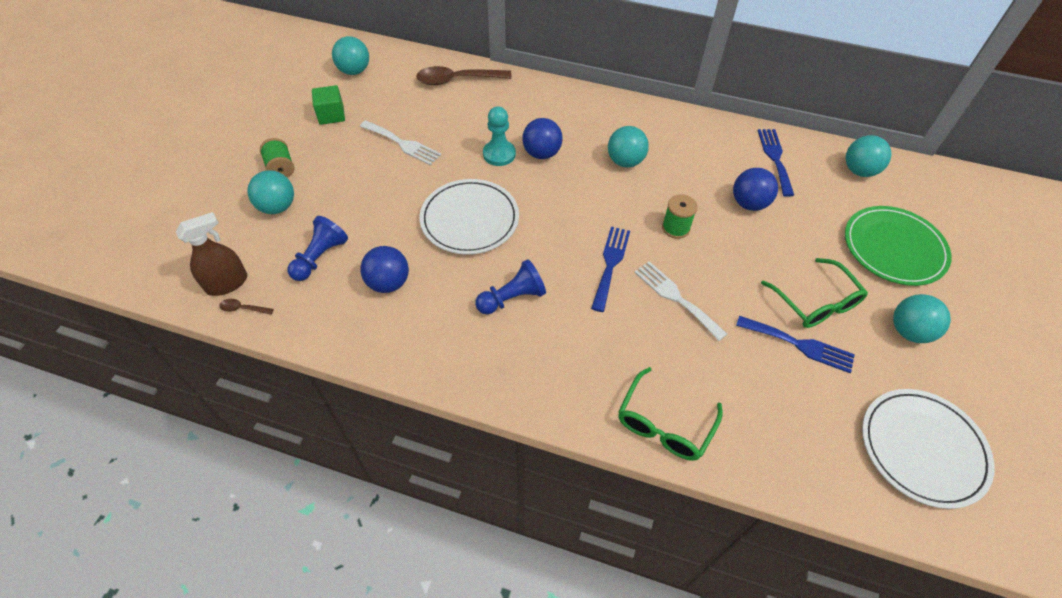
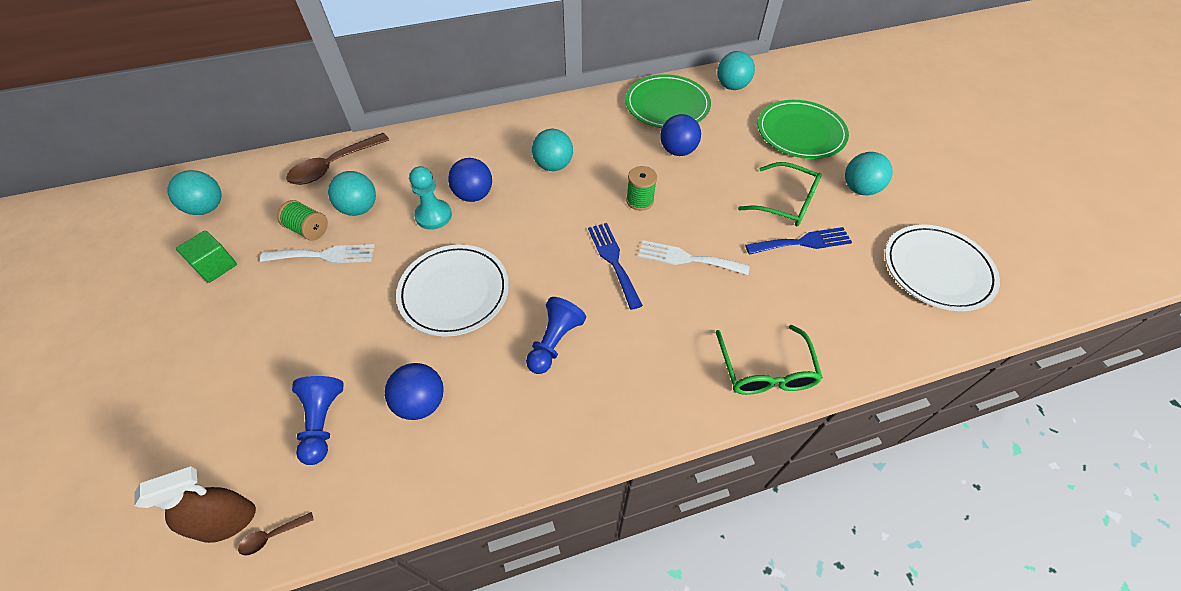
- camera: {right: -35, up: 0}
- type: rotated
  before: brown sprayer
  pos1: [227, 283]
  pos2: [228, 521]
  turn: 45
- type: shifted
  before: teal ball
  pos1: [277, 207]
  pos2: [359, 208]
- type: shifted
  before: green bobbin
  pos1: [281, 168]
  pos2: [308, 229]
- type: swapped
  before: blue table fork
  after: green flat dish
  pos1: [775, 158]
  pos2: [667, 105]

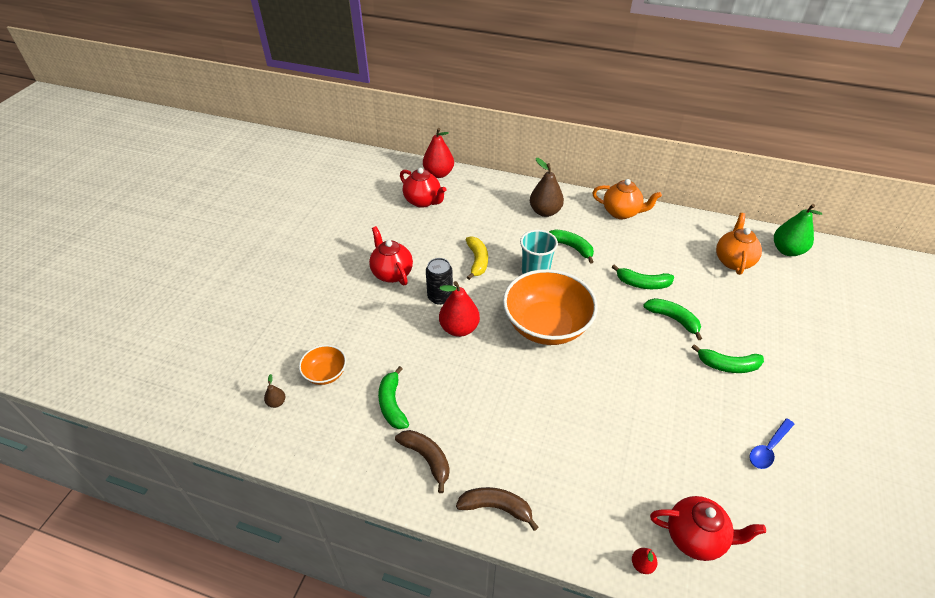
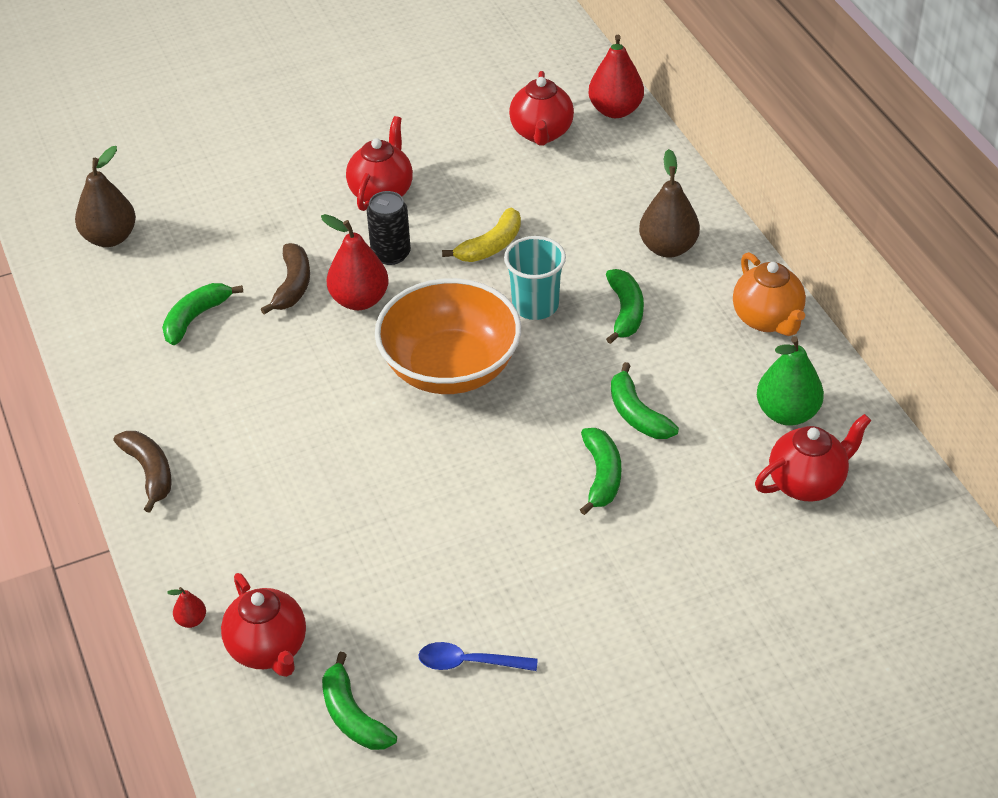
- camera: {right: 50, up: 0}
- type: scaled
  before: brown pear
  pos1: [276, 402]
  pos2: [110, 238]
  scale: 2.19
- type: gone
  before: orange-coloured deep dish
  pos1: [325, 373]
- type: shifted
  before: brown banana fruit
  pos1: [427, 458]
  pos2: [293, 285]
- type: shifted
  before: green banana fruit
  pos1: [728, 365]
  pos2: [352, 716]
- type: repainted
  before: orange-coloured teapot
  after: scarlet teapot
  pos1: [733, 261]
  pos2: [807, 483]
- type: shifted
  before: green pear
  pos1: [787, 250]
  pos2: [787, 413]

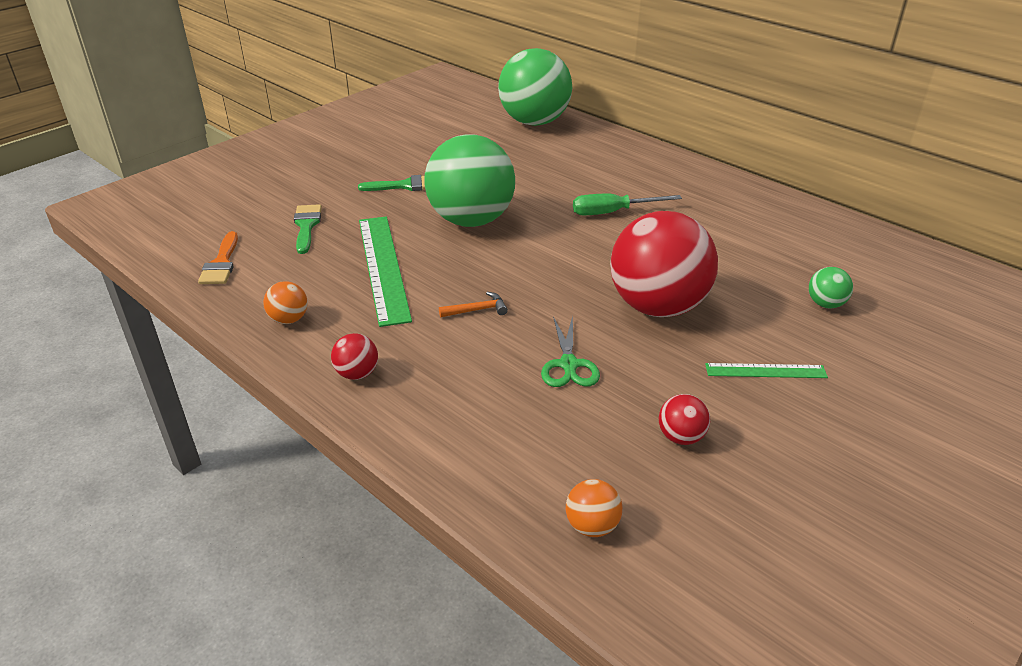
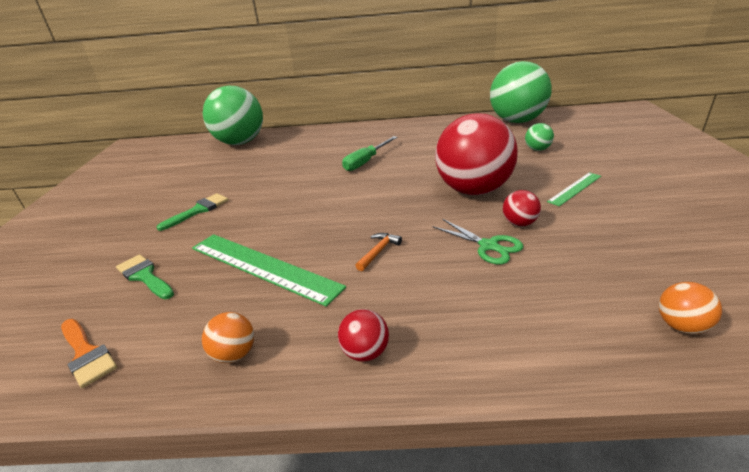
- camera: {right: -40, up: -5}
- type: shifted
  before: green ball
  pos1: [471, 220]
  pos2: [517, 121]
- type: shifted
  before: scarlet ball
  pos1: [681, 437]
  pos2: [519, 223]

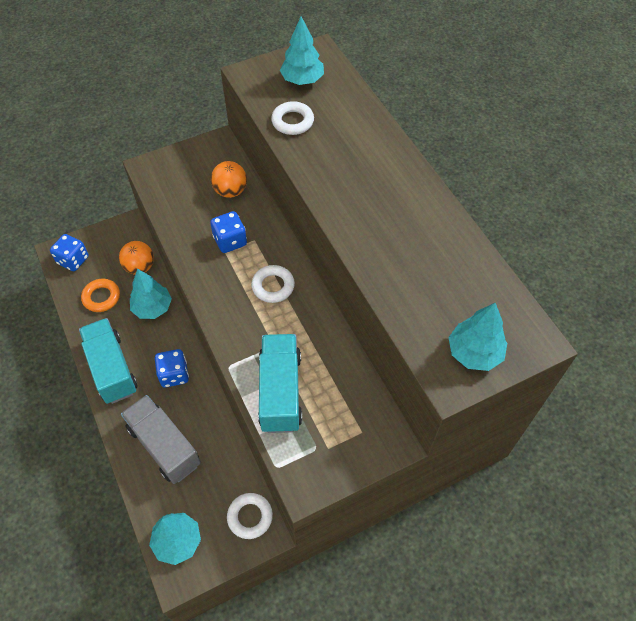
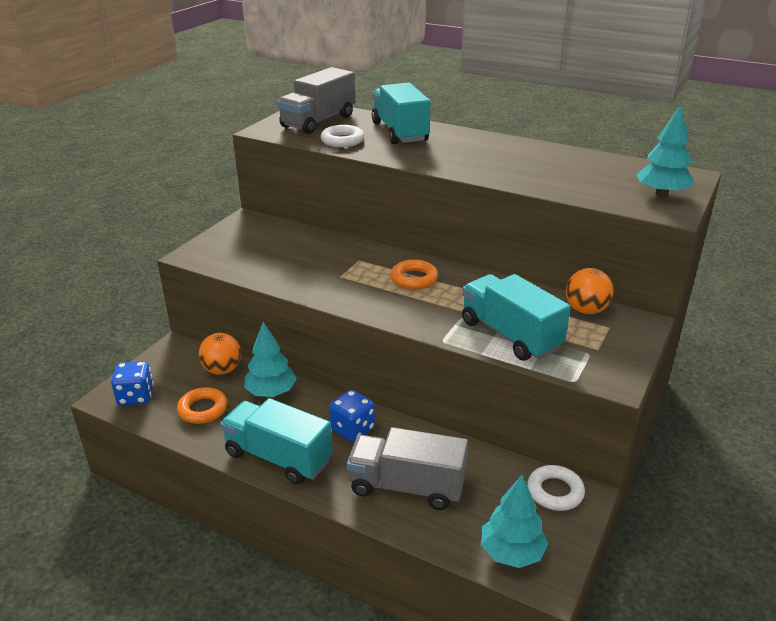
- camera: {right: -35, up: -25}
- type: gone
  before: blue dice
  pos1: [230, 241]
- type: shifted
  before: orange-coloured ball
  pos1: [230, 191]
  pos2: [586, 310]
- type: repainted
  before: snow-white hoop
  after: orange-coloured hoop
  pos1: [273, 286]
  pos2: [414, 279]
- type: swapped
  before: teal fir tree
  after: grey lorry
  pos1: [302, 80]
  pos2: [318, 121]
- type: new
  after: teal lorry
  pos2: [400, 132]

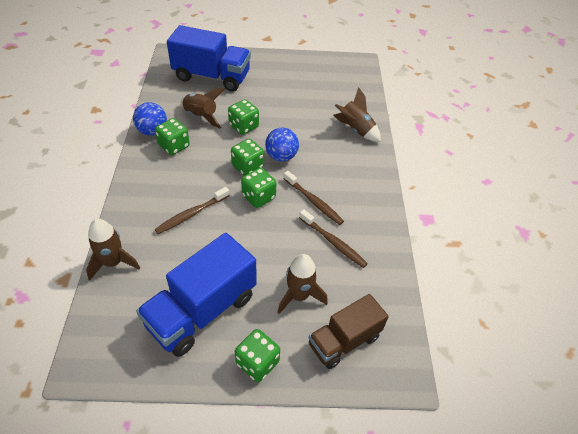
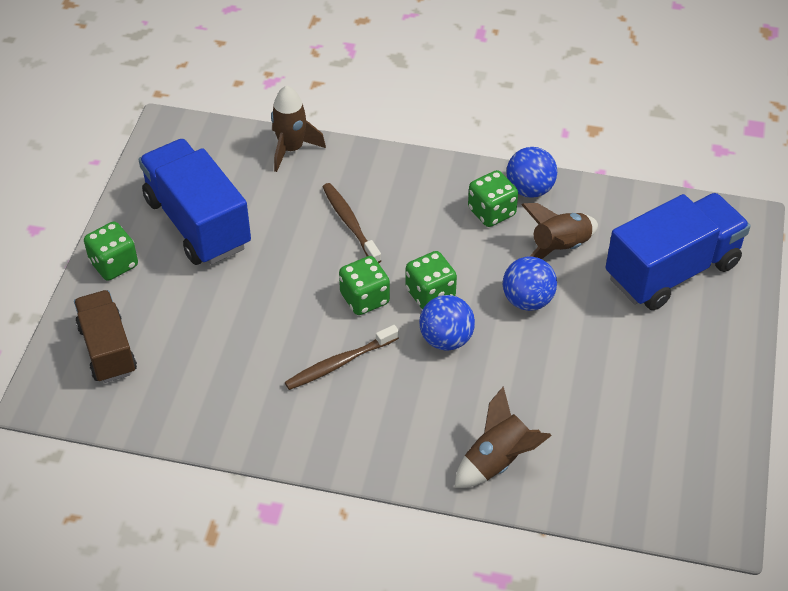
- camera: {right: 105, up: 0}
- type: rotated
  before: blue lorry
  pos1: [211, 77]
  pos2: [672, 271]
  turn: -150
- type: swapped
  before: green dice
  after: blue ball
  pos1: [244, 126]
  pos2: [527, 300]
- type: gone
  before: brown toy rocket
  pos1: [299, 296]
- type: gone
  before: brown toothbrush
  pos1: [333, 242]

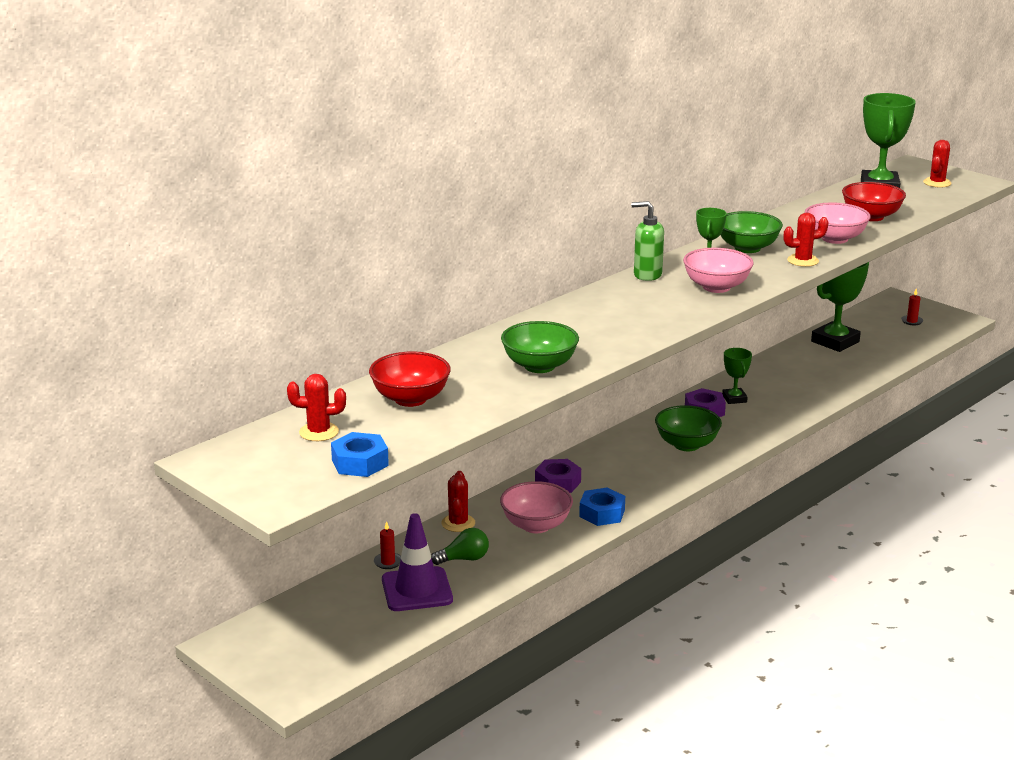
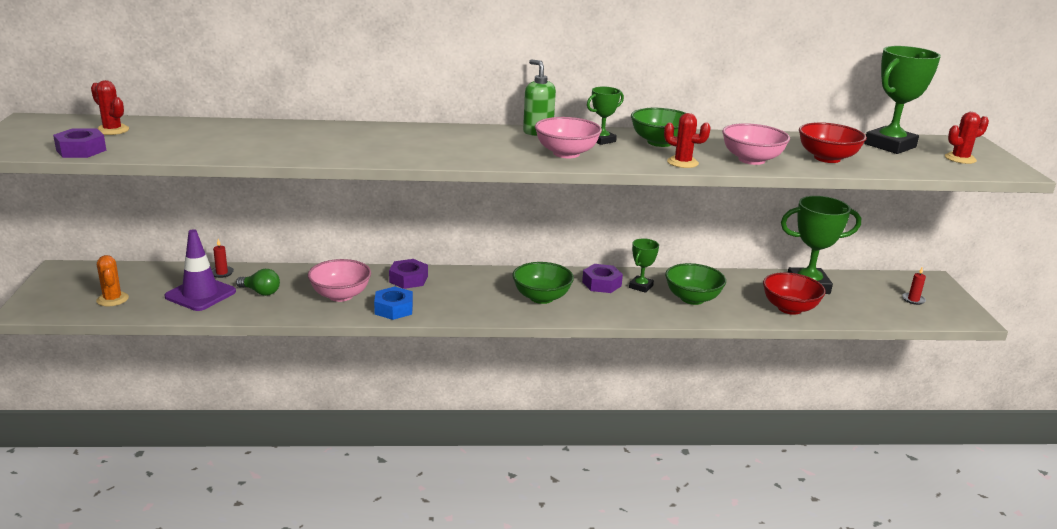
- camera: {right: 40, up: 0}
- type: repainted
  before: blue nut
  after: violet nut
  pos1: [360, 463]
  pos2: [81, 150]
- type: shifted
  before: scarlet deep dish
  pos1: [410, 399]
  pos2: [789, 308]
- type: gone
  before: scarlet saguaro cactus
  pos1: [458, 523]
- type: shifted
  before: green deep dish
  pos1: [539, 366]
  pos2: [692, 298]
- type: new
  after: orange-coloured saguaro cactus
  pos2: [112, 299]

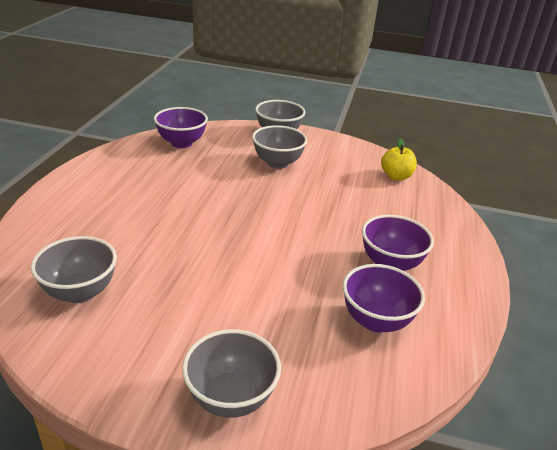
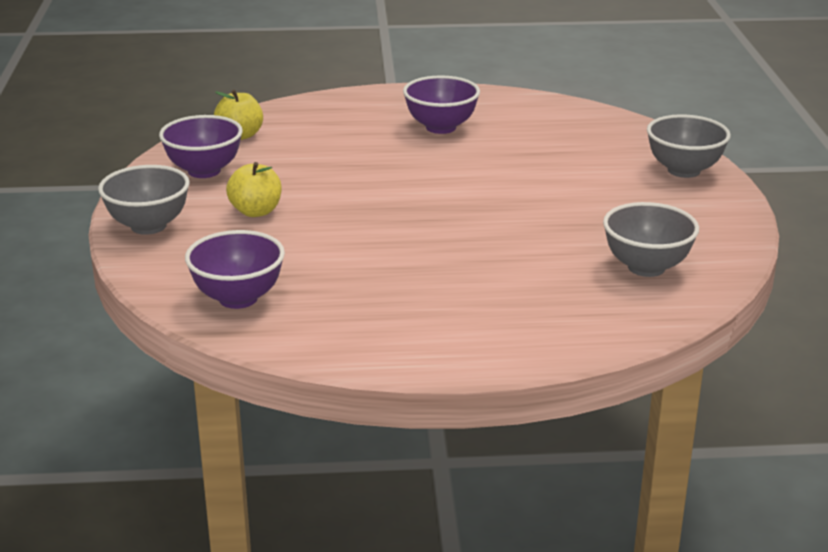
- camera: {right: -105, up: -5}
- type: swapped
  before: grey deep dish
  after: bright yellow toy apple
  pos1: [277, 163]
  pos2: [256, 211]
- type: shifted
  before: violet deep dish
  pos1: [376, 321]
  pos2: [204, 171]

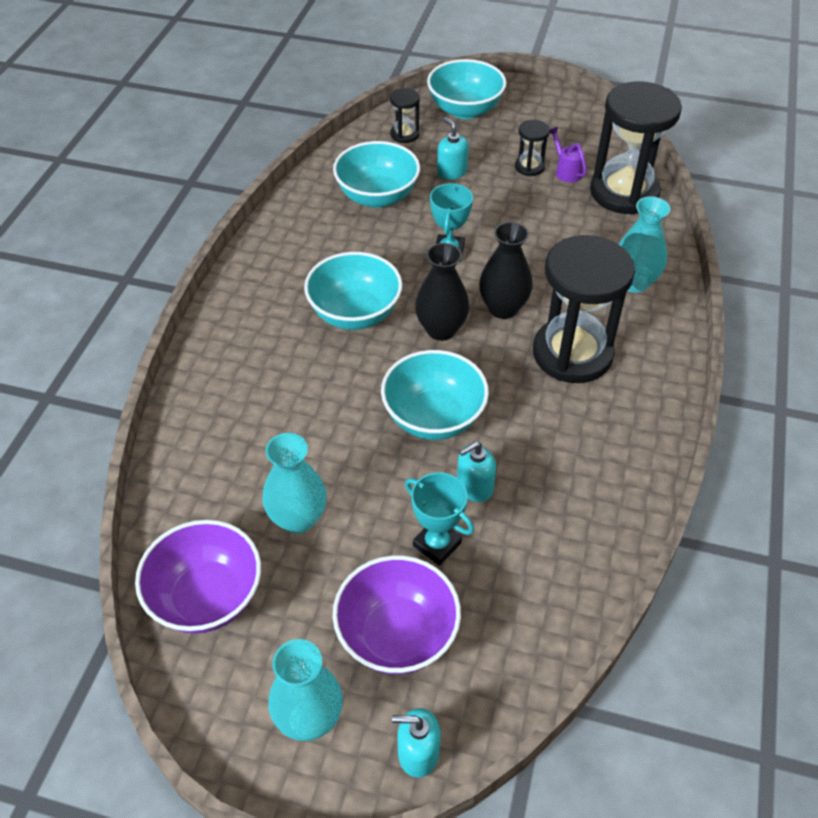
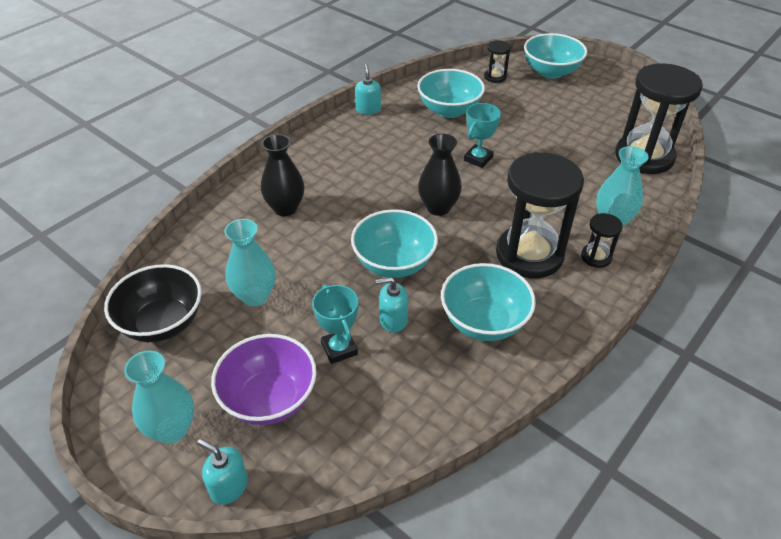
- camera: {right: 25, up: -5}
- type: repainted
  before: violet deep dish
  after: jet-black deep dish
  pos1: [207, 597]
  pos2: [162, 323]
- type: shifted
  before: teal deep dish
  pos1: [355, 313]
  pos2: [484, 322]
- type: shifted
  before: teal soap dispenser
  pos1: [451, 172]
  pos2: [368, 109]
- type: shifted
  before: jet-black tall vase
  pos1: [503, 308]
  pos2: [285, 208]
- type: shifted
  before: jet-black sand timer
  pos1: [529, 167]
  pos2: [596, 257]
- type: gone
  before: violet watering can
  pos1: [566, 171]

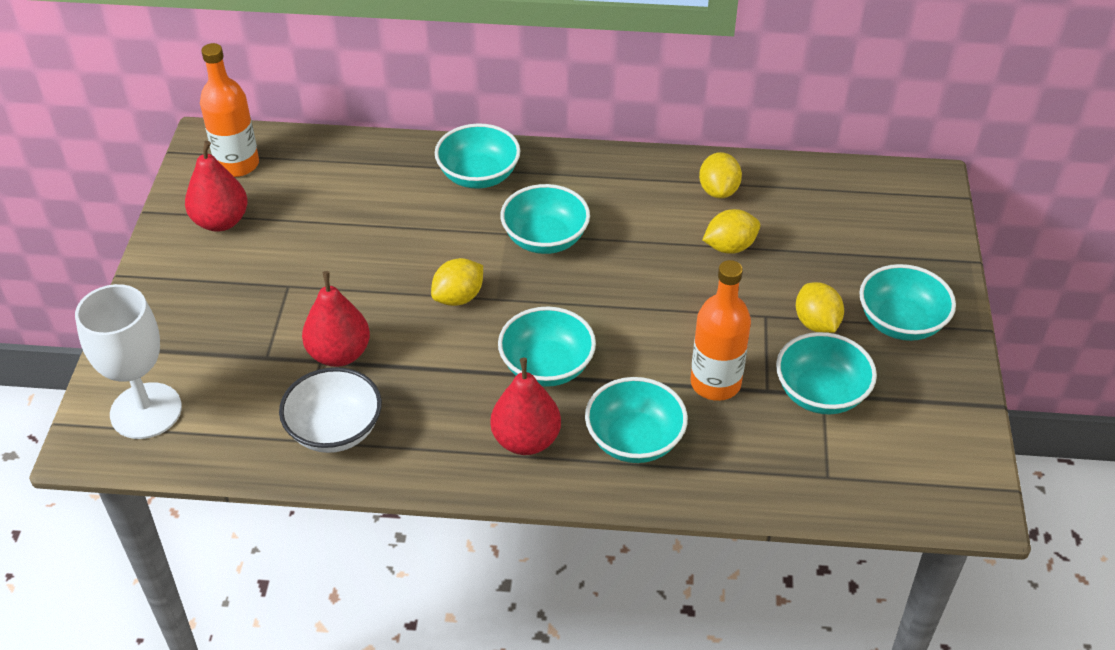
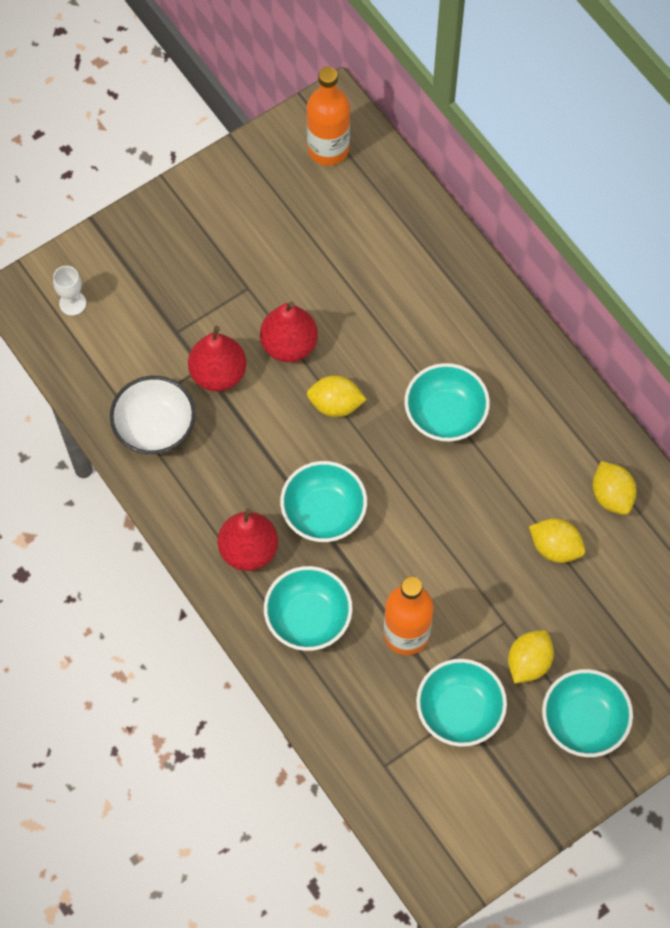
- camera: {right: 50, up: 20}
- type: scaled
  before: snow-white chalice
  pos1: [146, 411]
  pos2: [72, 303]
  scale: 0.46
- type: shifted
  before: scarlet pear
  pos1: [221, 221]
  pos2: [289, 345]
- type: gone
  before: teal deep dish
  pos1: [478, 176]
- type: rotated
  before: bright yellow citrus fruit
  pos1: [718, 191]
  pos2: [611, 495]
  turn: -75

